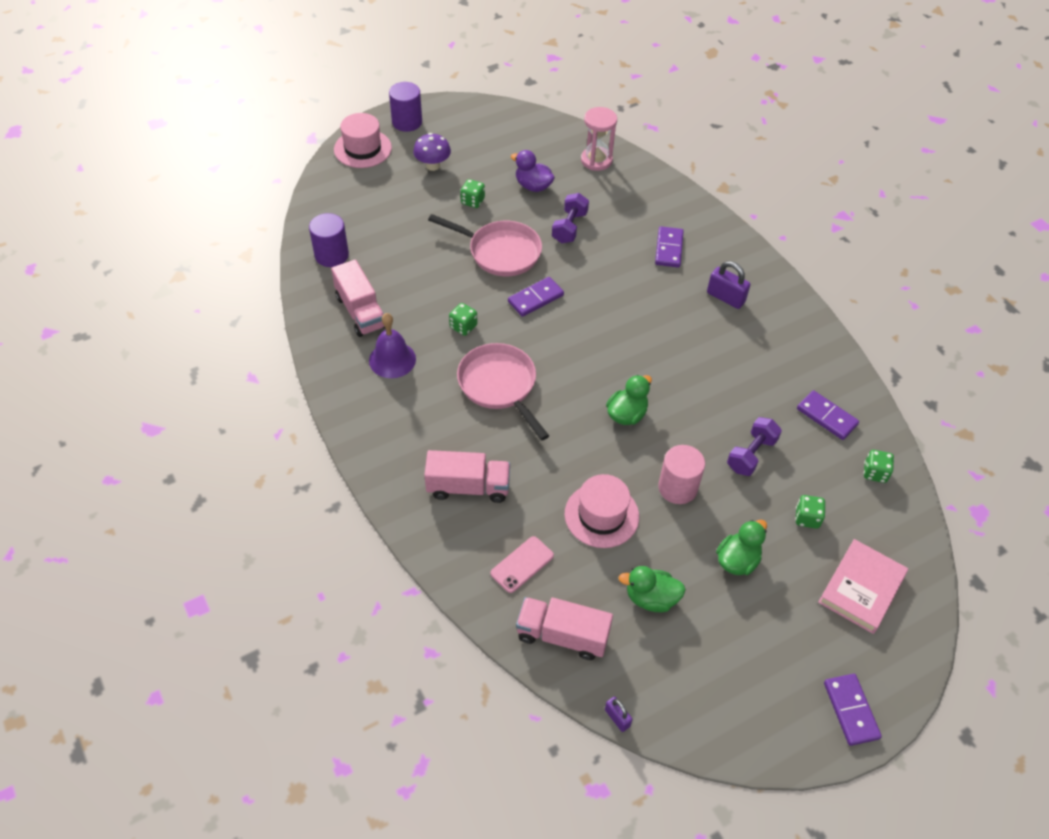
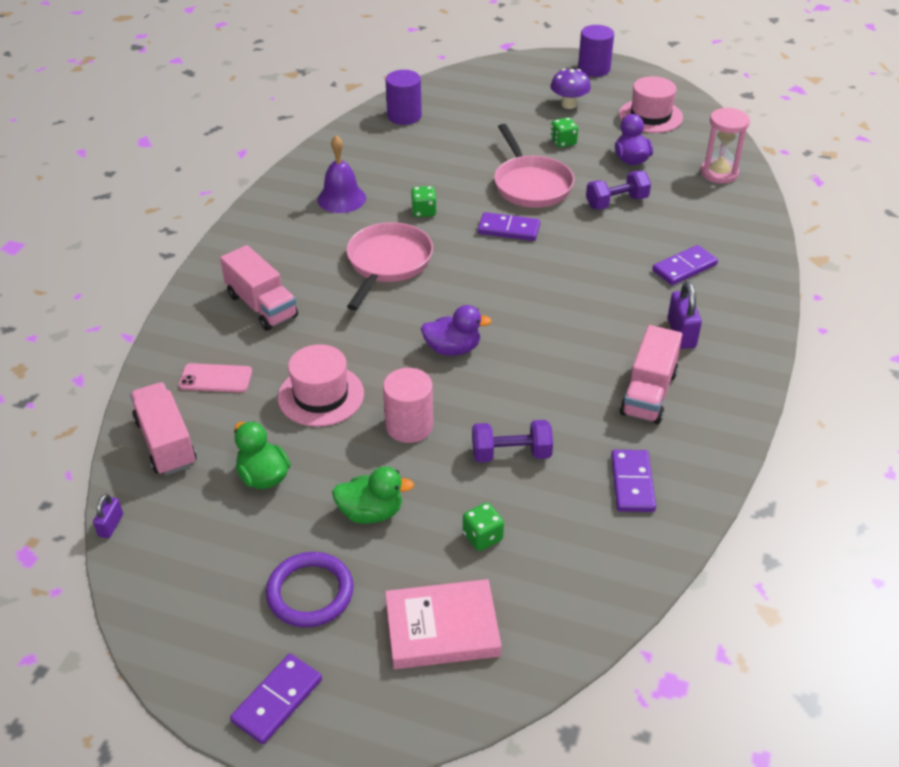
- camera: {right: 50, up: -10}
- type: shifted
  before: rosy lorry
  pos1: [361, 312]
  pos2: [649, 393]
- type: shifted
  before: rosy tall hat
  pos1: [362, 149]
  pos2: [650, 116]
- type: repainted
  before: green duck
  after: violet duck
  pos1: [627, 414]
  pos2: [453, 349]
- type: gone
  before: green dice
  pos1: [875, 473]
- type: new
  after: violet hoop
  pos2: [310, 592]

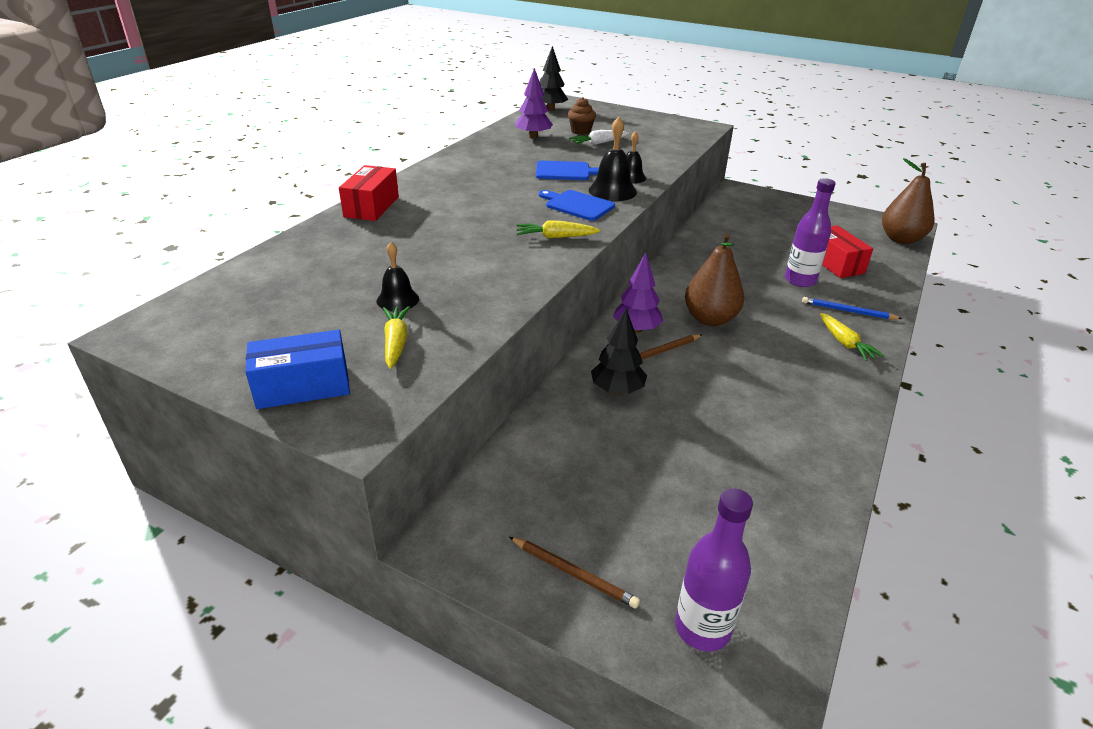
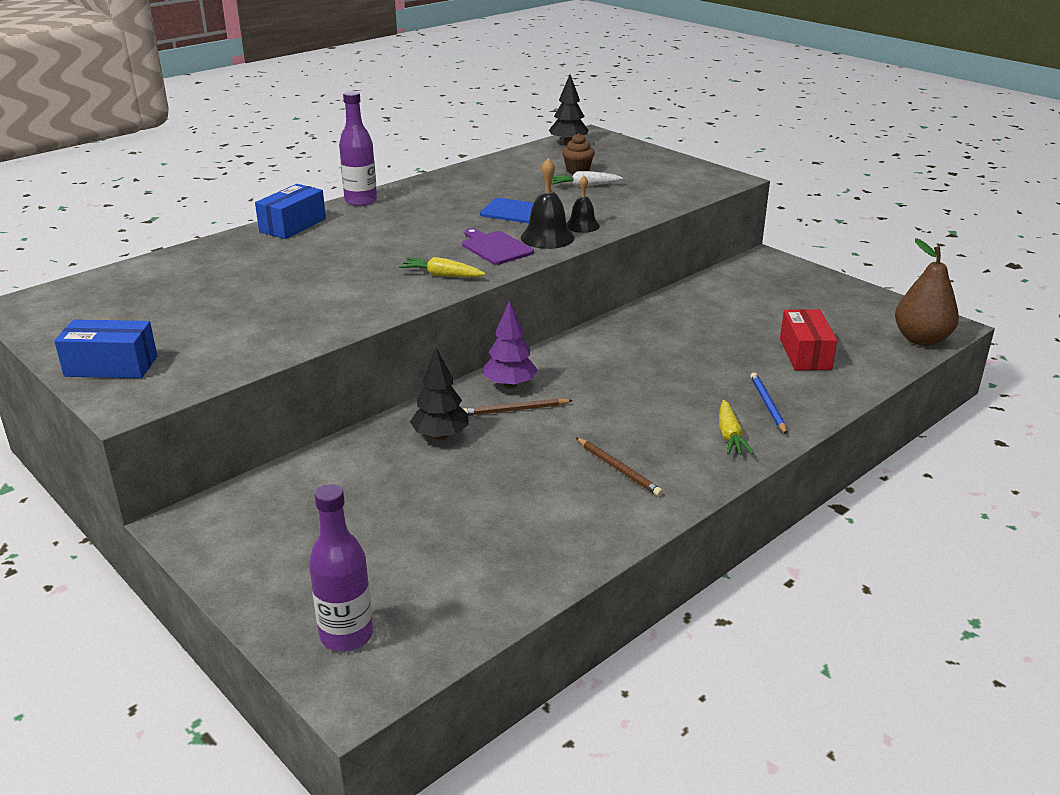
- camera: {right: 20, up: -5}
- type: repainted
  before: scarlet parcel
  after: blue parcel
  pos1: [371, 207]
  pos2: [293, 225]
- type: gone
  before: jet-black hand bell
  pos1: [397, 299]
- type: gone
  before: bright yellow carrot
  pos1: [396, 342]
- type: shifted
  before: brown wooden pencil
  pos1: [574, 573]
  pos2: [618, 469]
- type: gone
  before: violet fir tree
  pos1: [533, 137]
- type: repainted
  before: blue cutting board
  after: violet cutting board
  pos1: [577, 205]
  pos2: [495, 247]
- type: gone
  before: brown pear
  pos1: [710, 319]
- type: shifted
  before: violet drink bottle
  pos1: [800, 280]
  pos2: [361, 201]
- type: rotated
  before: blue wooden pencil
  pos1: [848, 311]
  pos2: [767, 405]
  turn: 45

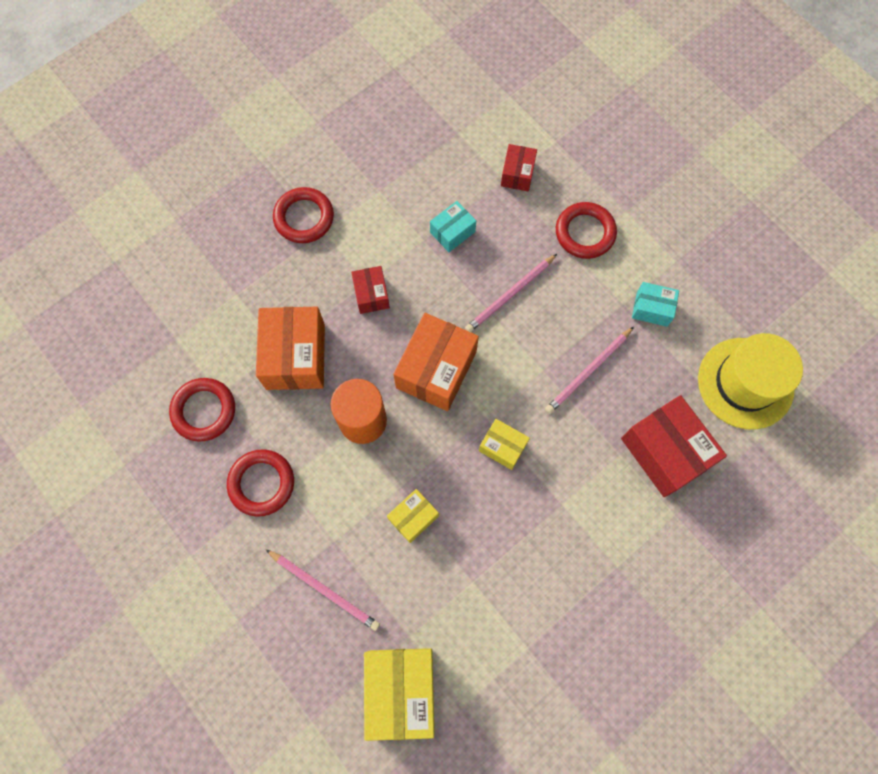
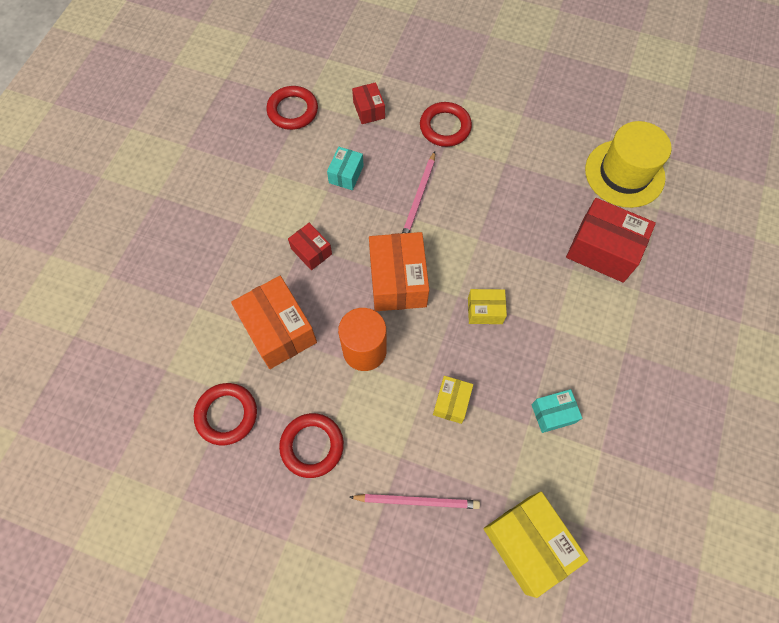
- camera: {right: -30, up: -5}
- type: shifted
  before: scarlet hoop
  pos1: [304, 218]
  pos2: [292, 111]
- type: gone
  before: rosy wooden pencil
  pos1: [588, 371]
- type: shifted
  before: teal parcel
  pos1: [652, 309]
  pos2: [553, 413]

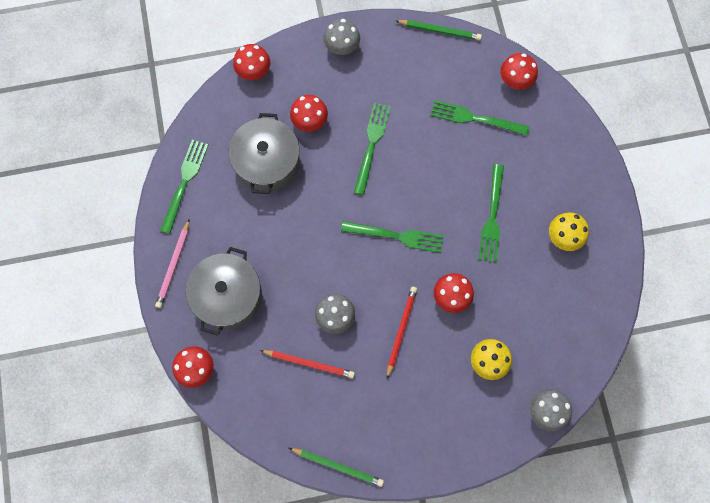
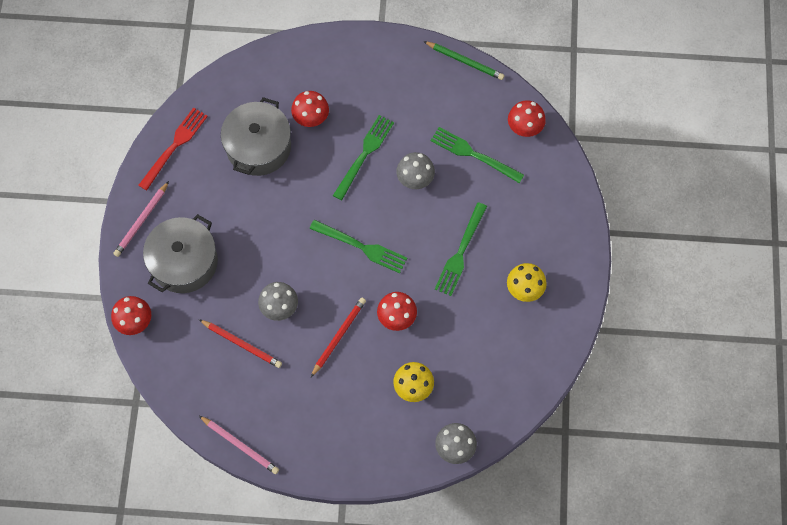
- camera: {right: 15, up: -5}
- type: repainted
  before: green table fork
  after: scarlet table fork
  pos1: [185, 182]
  pos2: [175, 145]
- type: gone
  before: scarlet mushroom
  pos1: [254, 72]
- type: repainted
  before: green wooden pencil
  after: rosy wooden pencil
  pos1: [337, 466]
  pos2: [240, 445]
- type: shifted
  before: grey mushroom
  pos1: [342, 47]
  pos2: [415, 179]

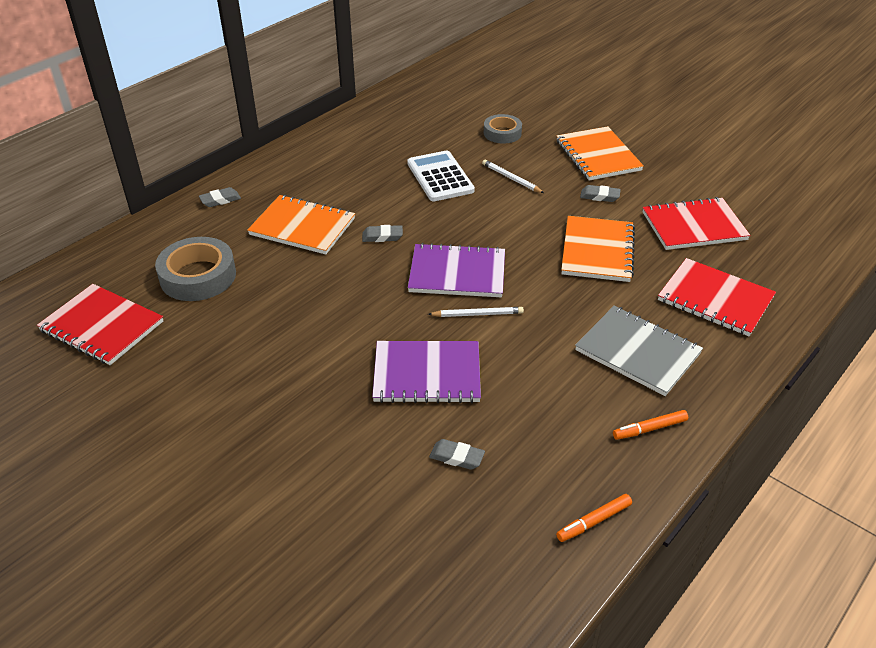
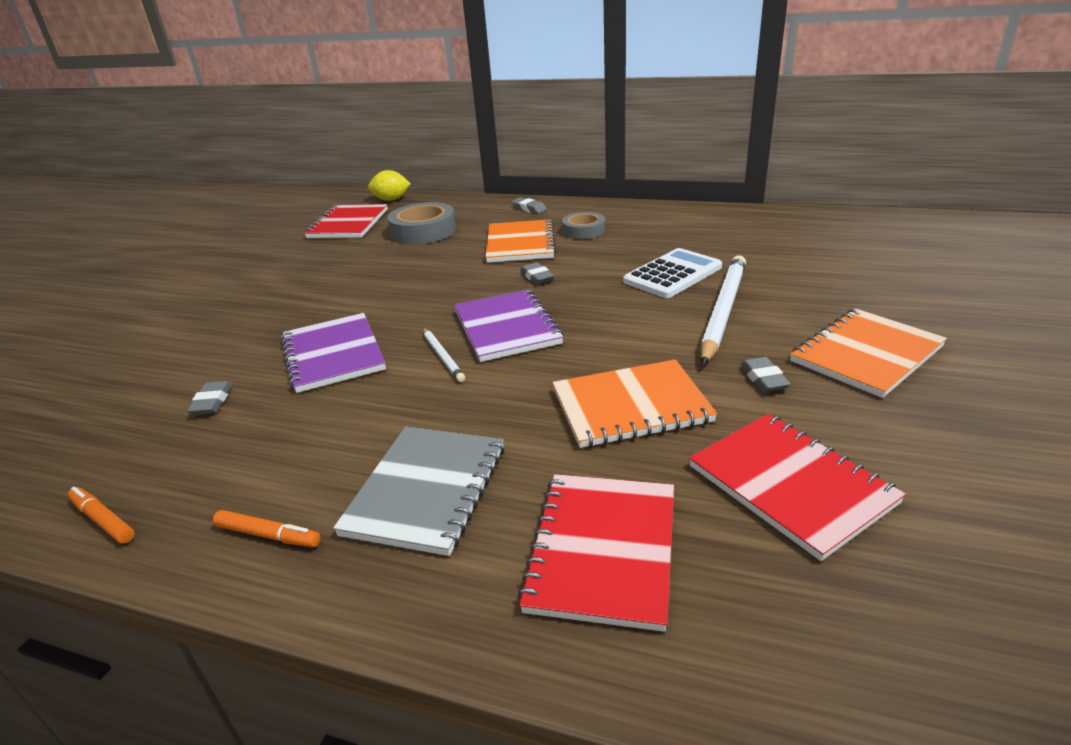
- camera: {right: 70, up: -10}
- type: scaled
  before: snow-white wooden pencil
  pos1: [511, 178]
  pos2: [723, 311]
  scale: 2.04
- type: shifted
  before: grey sticky tape
  pos1: [502, 133]
  pos2: [583, 231]
- type: rotated
  before: orange-coloured marker
  pos1: [649, 429]
  pos2: [268, 535]
  turn: 150
- type: new
  after: bright yellow citrus fruit
  pos2: [391, 200]

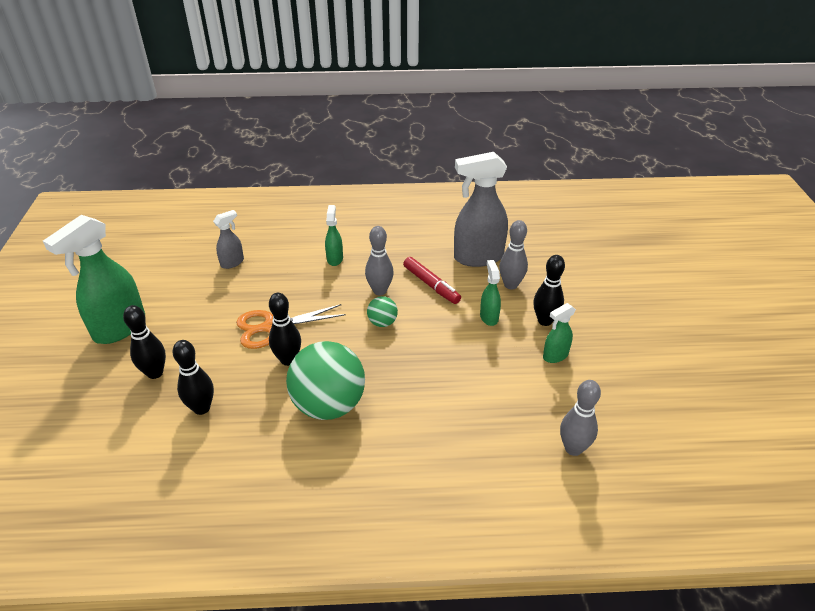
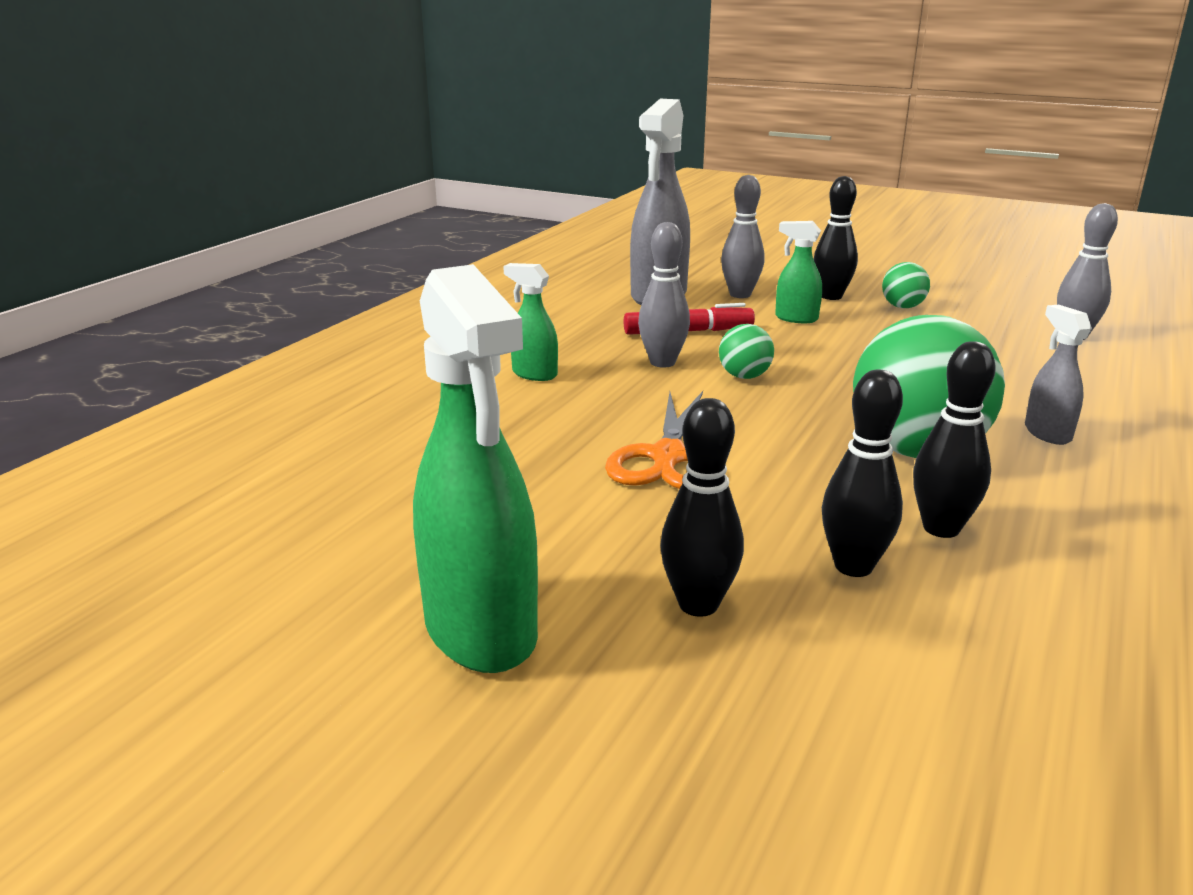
- camera: {right: -60, up: -15}
- type: shifted
  before: grey sprayer
  pos1: [232, 262]
  pos2: [1047, 433]
- type: shifted
  before: jet-black tenpin
  pos1: [288, 360]
  pos2: [941, 528]
- type: swapped
  before: green sprayer
  after: green ball
  pos1: [555, 356]
  pos2: [902, 307]

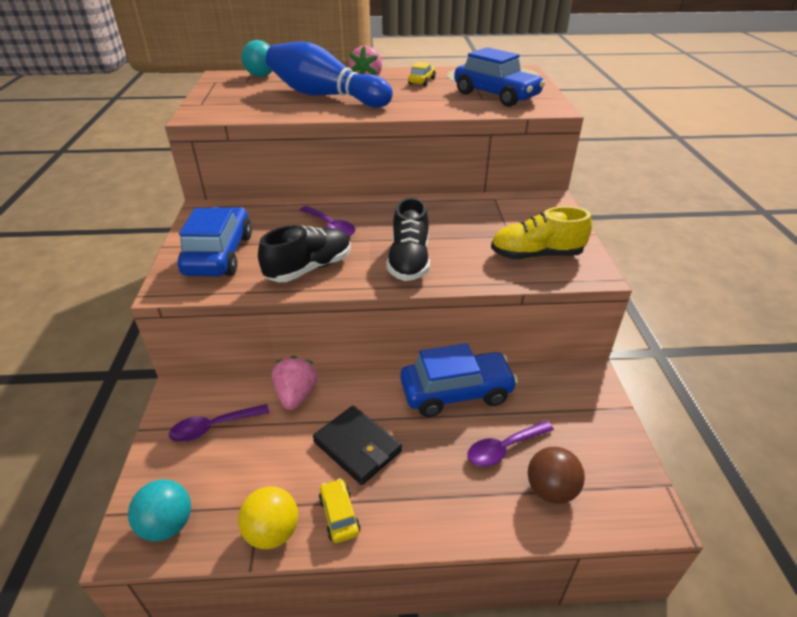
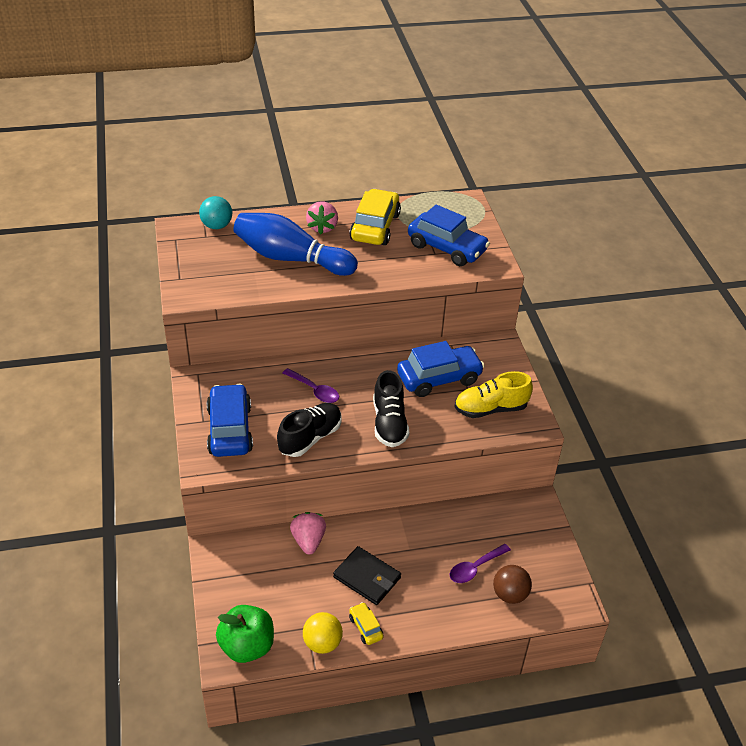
- camera: {right: -10, up: 5}
- type: swapped
  before: teal ball
  after: green toy apple
  pos1: [167, 524]
  pos2: [247, 646]
- type: gone
  before: violet tablespoon
  pos1: [213, 427]
- type: shifted
  before: blue car
  pos1: [456, 392]
  pos2: [439, 378]
- type: scaled
  before: bright yellow car
  pos1: [422, 81]
  pos2: [375, 227]
  scale: 2.13

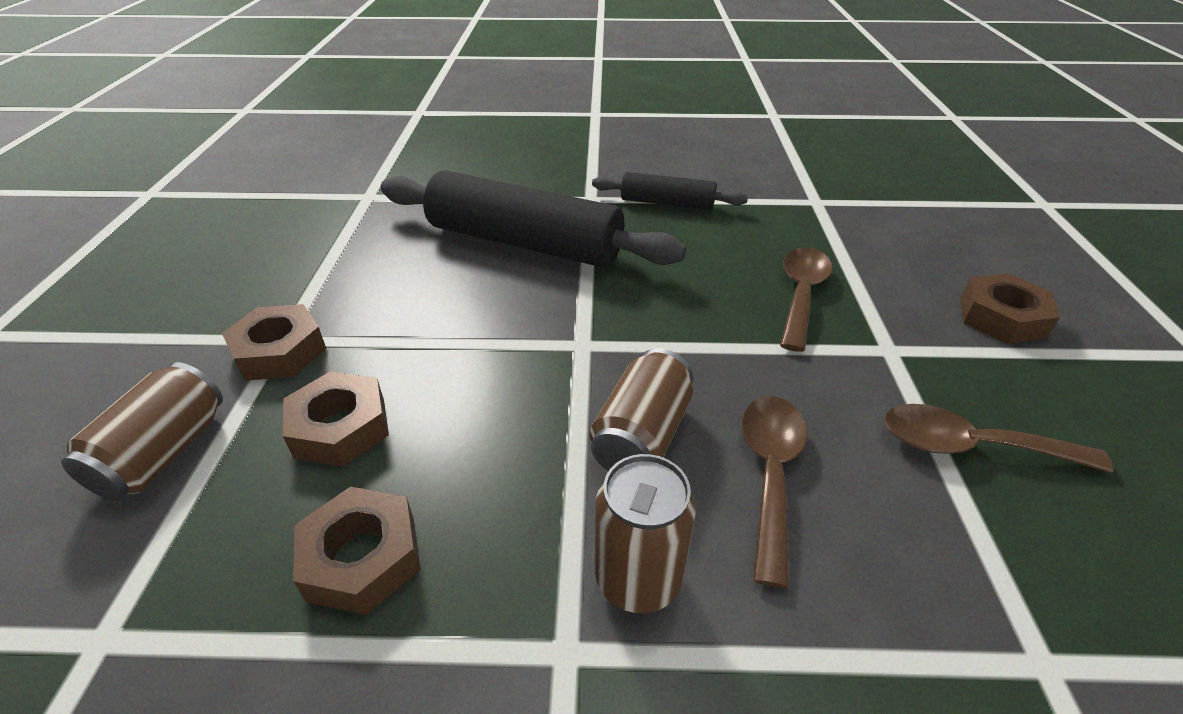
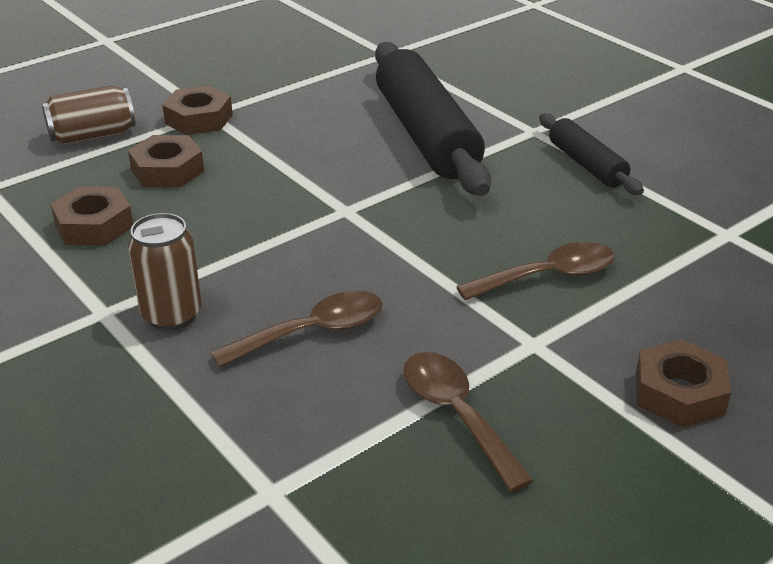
- camera: {right: 50, up: -5}
- type: gone
  before: brown soda can
  pos1: [641, 435]

